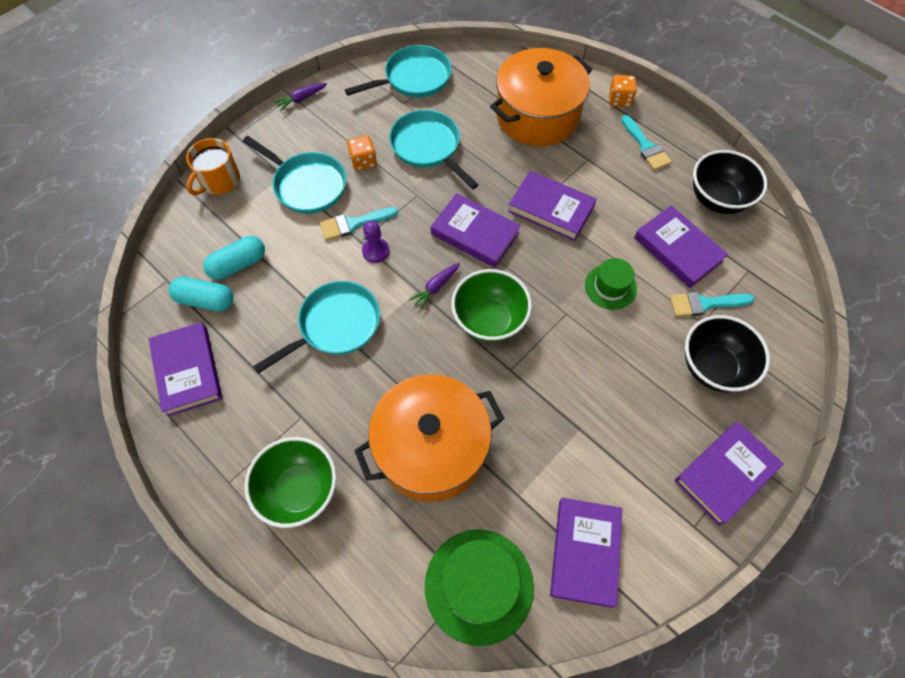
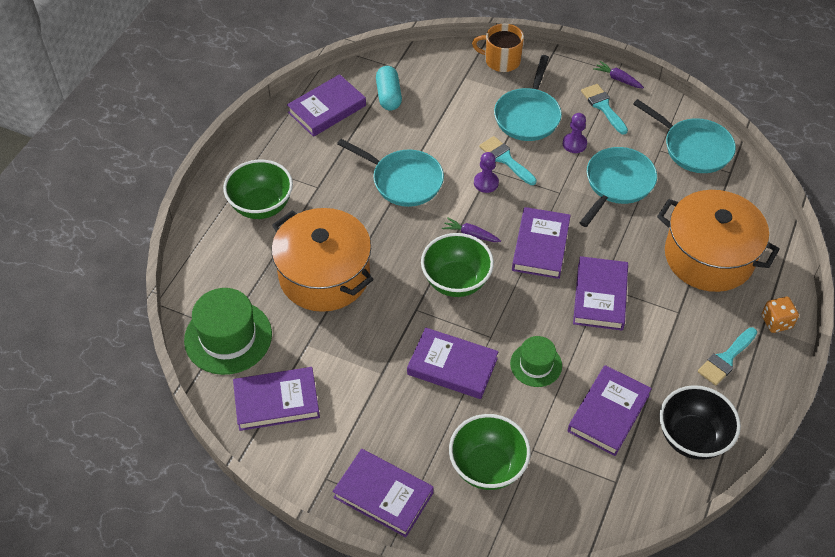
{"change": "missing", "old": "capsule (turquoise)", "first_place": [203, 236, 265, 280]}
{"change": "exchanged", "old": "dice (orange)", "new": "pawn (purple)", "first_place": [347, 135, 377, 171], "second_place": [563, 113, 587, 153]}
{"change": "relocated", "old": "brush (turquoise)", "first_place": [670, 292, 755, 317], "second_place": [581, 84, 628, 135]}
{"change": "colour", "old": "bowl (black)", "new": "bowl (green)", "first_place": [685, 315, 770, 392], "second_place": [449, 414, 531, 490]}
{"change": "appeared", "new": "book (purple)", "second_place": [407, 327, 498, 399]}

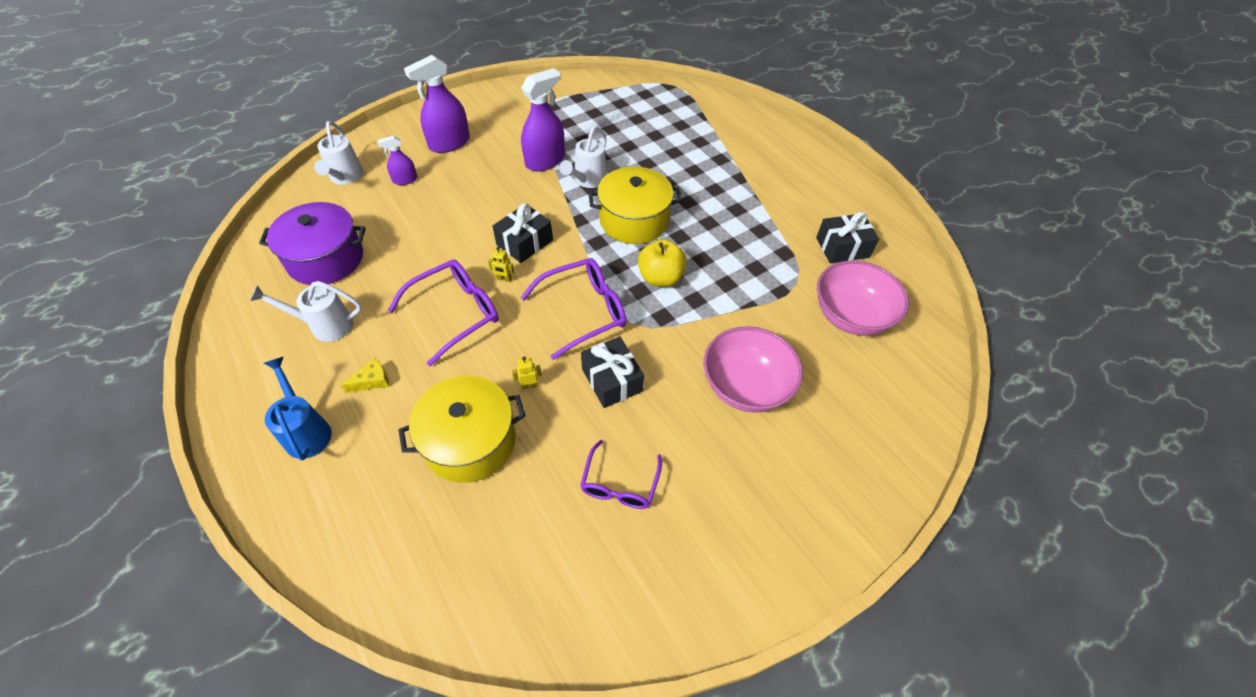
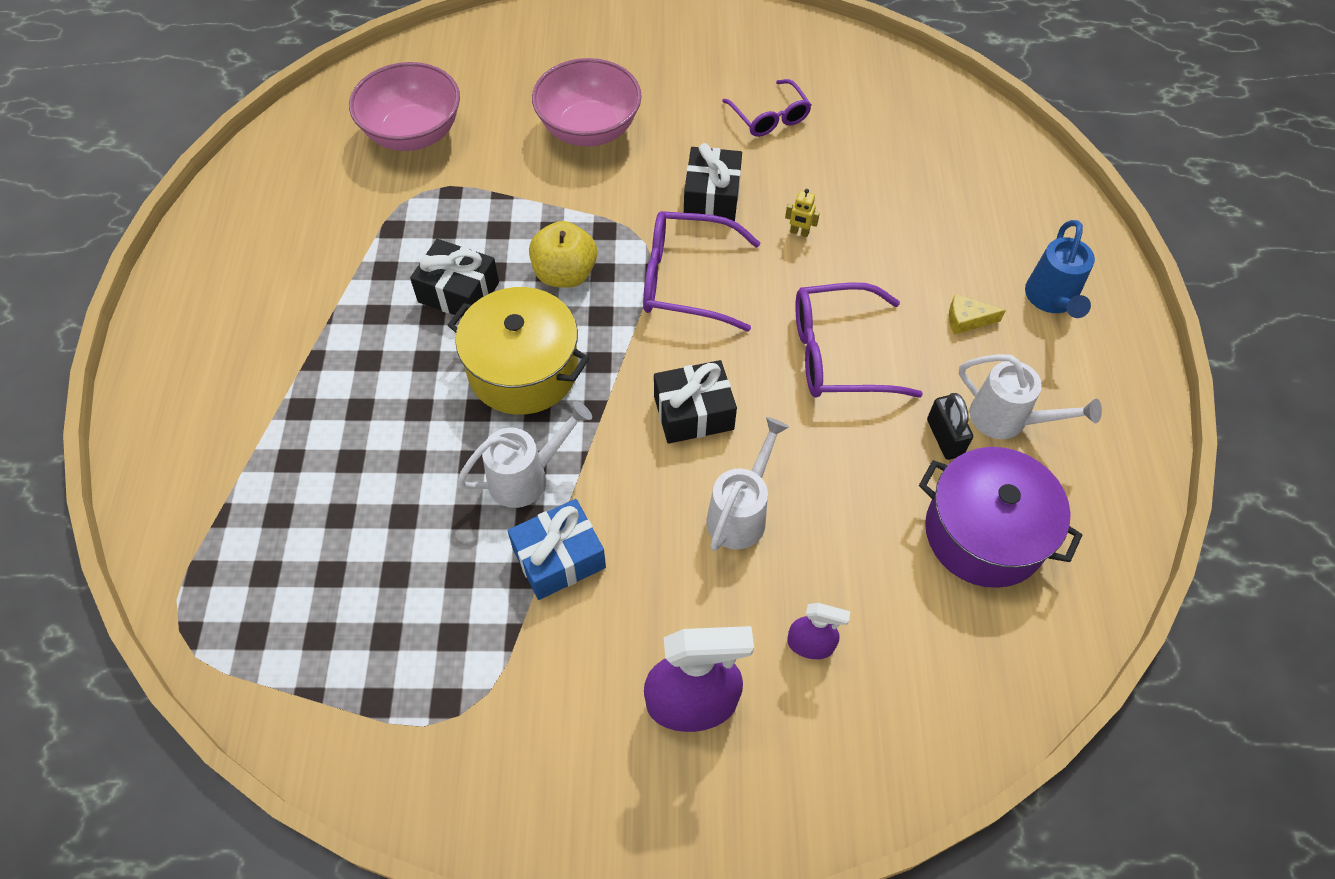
{"change": "relocated", "old": "watering can (white)", "first_place": [314, 121, 363, 185], "second_place": [706, 417, 789, 551]}
{"change": "missing", "old": "pot (yellow)", "first_place": [398, 376, 526, 483]}
{"change": "missing", "old": "robot (yellow)", "first_place": [488, 247, 514, 282]}
{"change": "exchanged", "old": "spray bottle (purple)", "new": "gift (blue)", "first_place": [521, 68, 565, 171], "second_place": [508, 499, 606, 600]}
{"change": "spun", "old": "glasses (purple)", "first_place": [580, 440, 662, 509], "second_place": [722, 79, 811, 137], "degrees": 105}
{"change": "relocated", "old": "gift (black)", "first_place": [816, 212, 879, 263], "second_place": [410, 239, 499, 317]}
{"change": "appeared", "new": "padlock (black)", "second_place": [927, 393, 973, 460]}

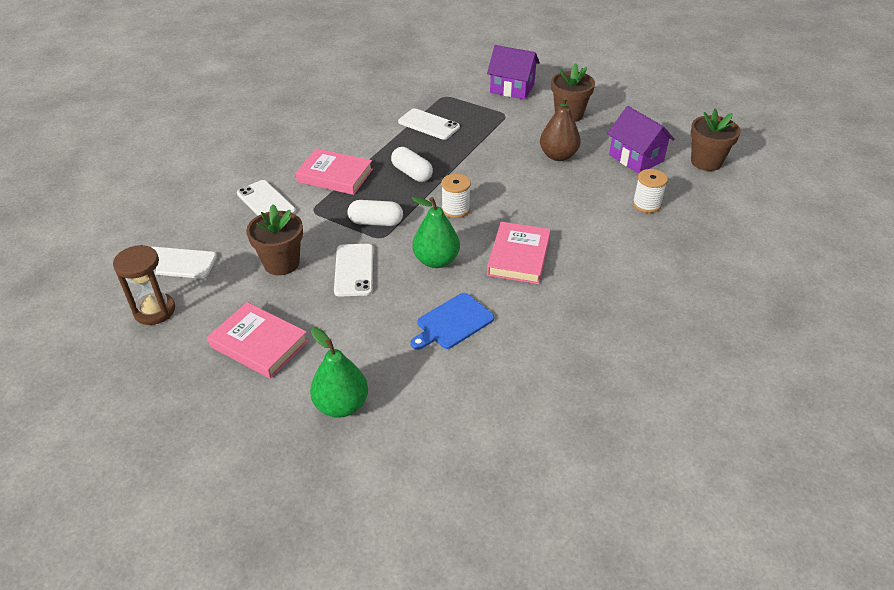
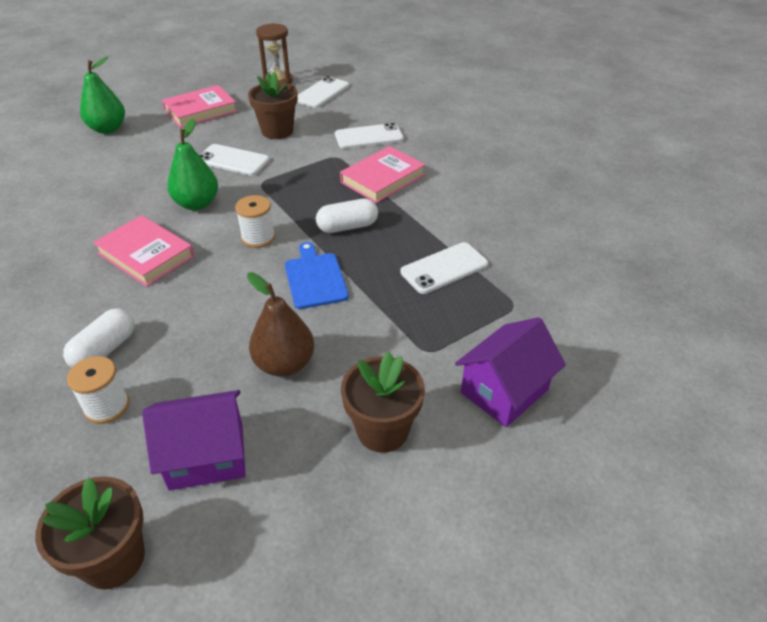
{"change": "relocated", "old": "capsule (white)", "first_place": [348, 200, 403, 226], "second_place": [63, 308, 134, 368]}
{"change": "relocated", "old": "cutting board (blue)", "first_place": [411, 293, 494, 350], "second_place": [285, 242, 349, 309]}

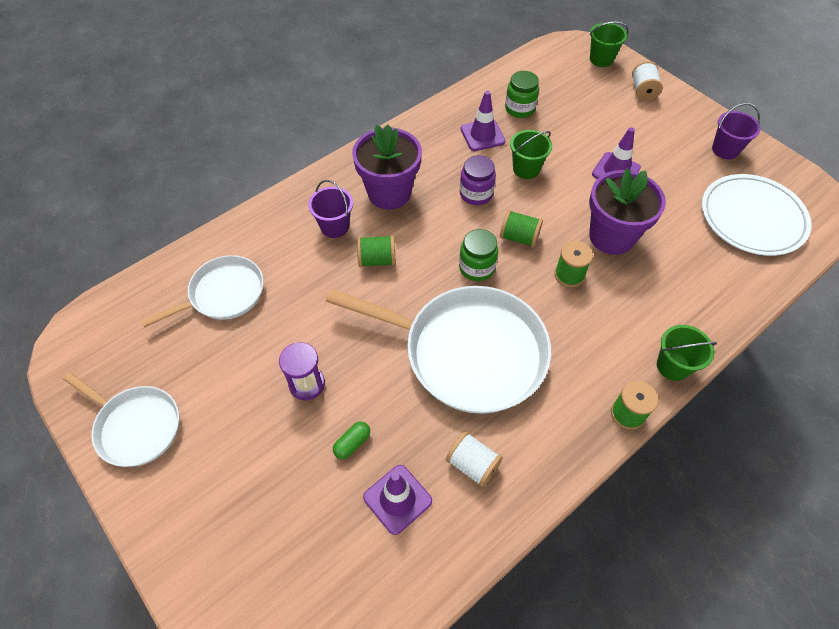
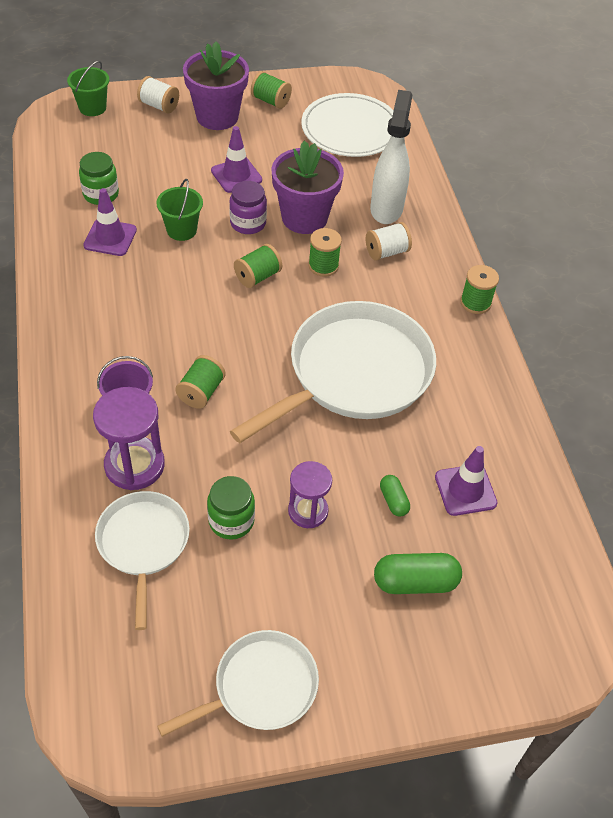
{"change": "relocated", "old": "flower pot (purple)", "first_place": [352, 125, 422, 210], "second_place": [183, 41, 249, 130]}
{"change": "relocated", "old": "spool (white)", "first_place": [446, 431, 503, 487], "second_place": [366, 222, 412, 261]}
{"change": "relocated", "old": "jar (green)", "first_place": [459, 229, 498, 281], "second_place": [207, 476, 255, 540]}
{"change": "relocated", "old": "jar (purple)", "first_place": [460, 155, 496, 205], "second_place": [229, 181, 267, 234]}
{"change": "missing", "old": "bucket (green)", "first_place": [657, 325, 717, 381]}
{"change": "exchanged", "old": "bucket (purple)", "new": "spool (green)", "first_place": [712, 103, 761, 159], "second_place": [251, 71, 292, 109]}
{"change": "appeared", "new": "hourglass (purple)", "second_place": [93, 387, 165, 490]}
{"change": "appeared", "new": "spray bottle (white)", "second_place": [370, 90, 412, 224]}
{"change": "appeared", "new": "capsule (green)", "second_place": [374, 553, 462, 594]}

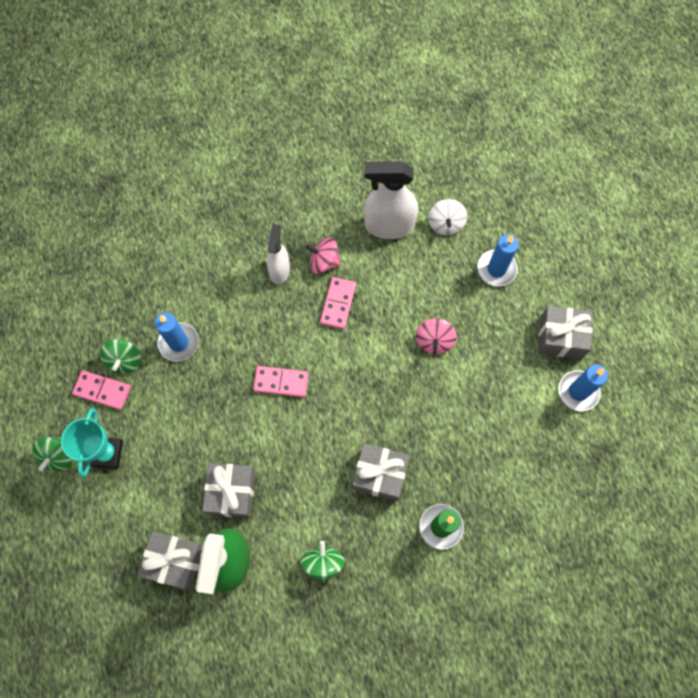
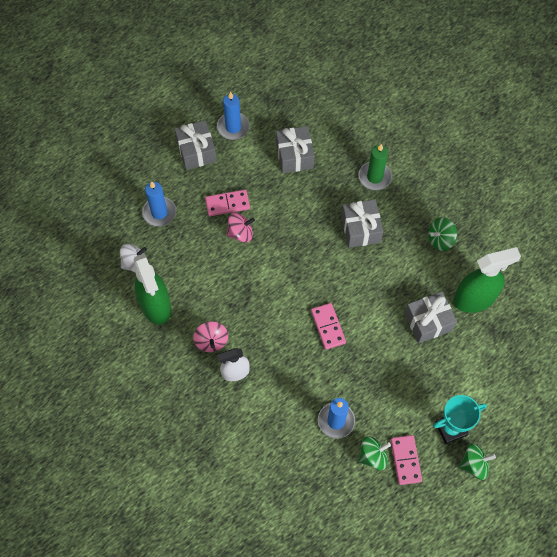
{"change": "relocated", "old": "gift (grey)", "first_place": [137, 531, 203, 590], "second_place": [276, 126, 314, 173]}
{"change": "relocated", "old": "domino (pink)", "first_place": [320, 277, 356, 329], "second_place": [205, 190, 250, 216]}
{"change": "colour", "old": "spray bottle (white)", "new": "spray bottle (green)", "first_place": [364, 161, 418, 239], "second_place": [134, 253, 171, 325]}

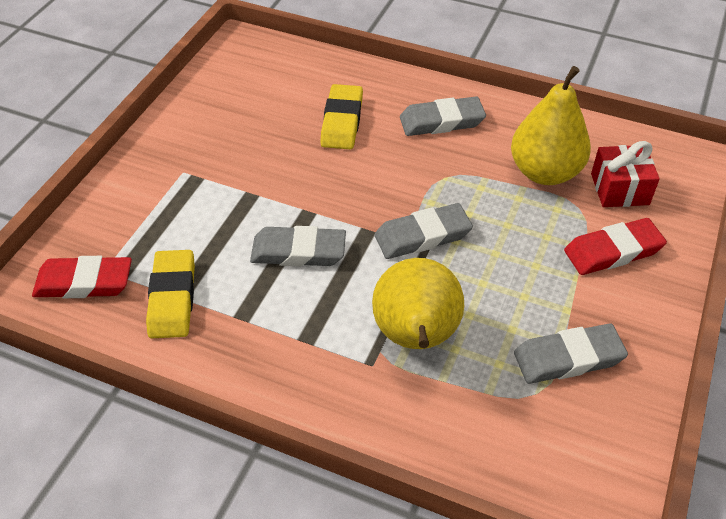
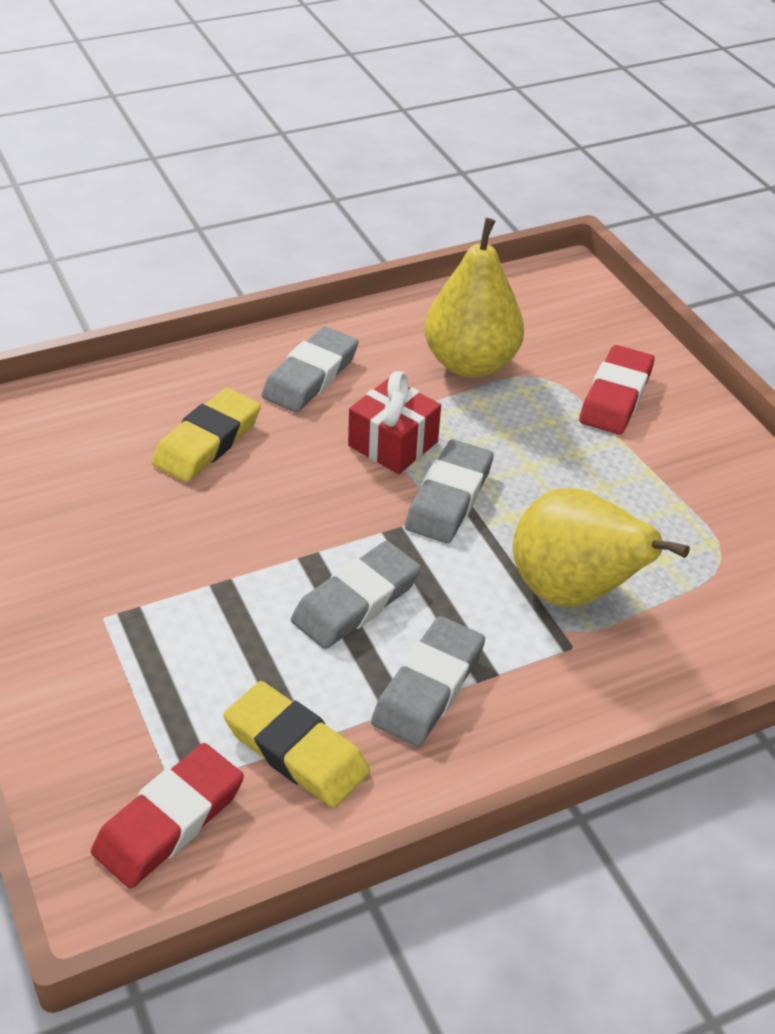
{"change": "spun", "old": "eraser (yellow)", "first_place": [320, 84, 363, 149], "second_place": [152, 388, 261, 482], "degrees": 75}
{"change": "relocated", "old": "eraser (grey)", "first_place": [514, 323, 628, 384], "second_place": [371, 616, 485, 747]}
{"change": "relocated", "old": "gift (red)", "first_place": [591, 141, 660, 207], "second_place": [348, 371, 441, 474]}

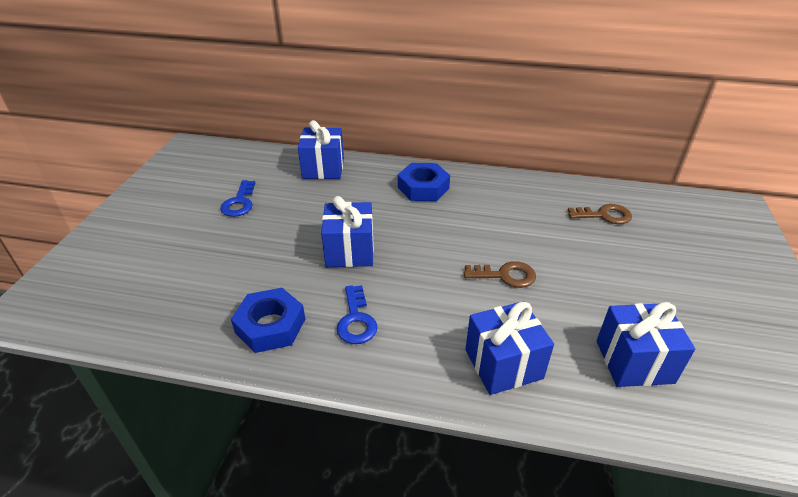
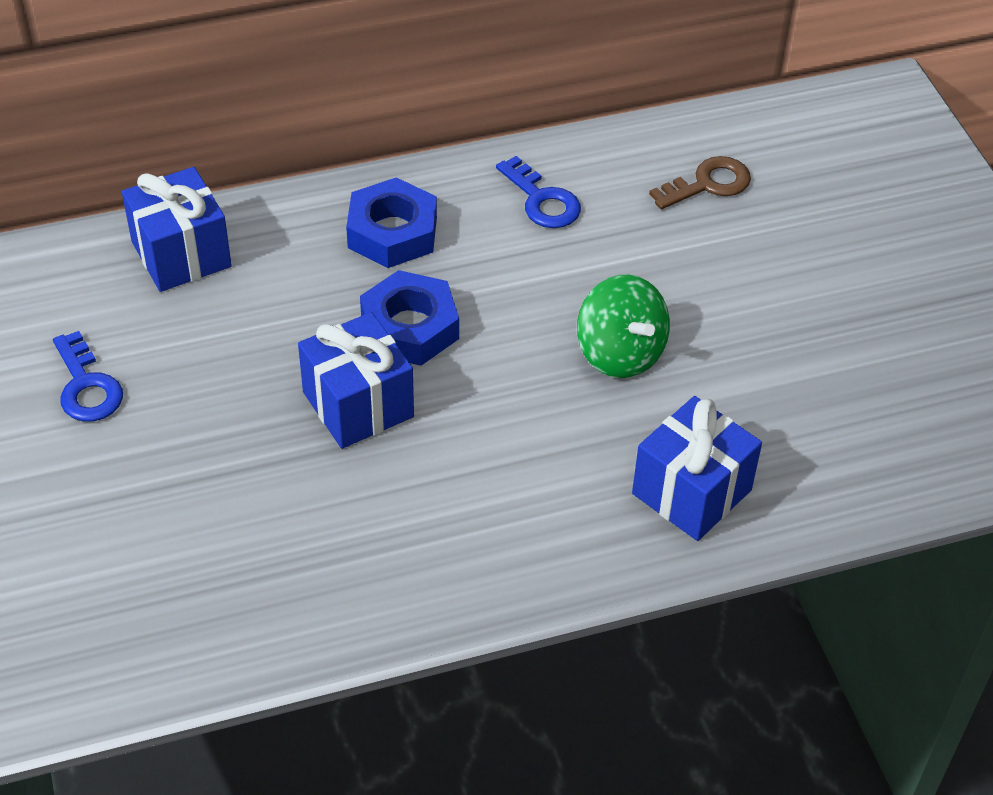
{"change": "relocated", "old": "nut (blue)", "first_place": [231, 288, 305, 353], "second_place": [360, 270, 459, 366]}
{"change": "relocated", "old": "key (blue)", "first_place": [337, 285, 378, 344], "second_place": [496, 156, 581, 228]}
{"change": "exchanged", "old": "key (brown)", "new": "spinning top (green)", "first_place": [464, 261, 536, 288], "second_place": [577, 275, 670, 378]}
{"change": "missing", "old": "gift (blue)", "first_place": [596, 302, 695, 387]}

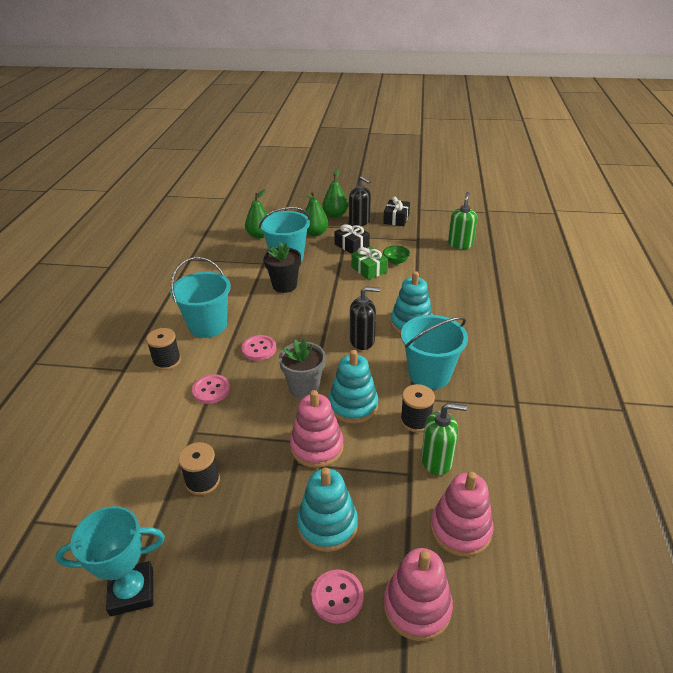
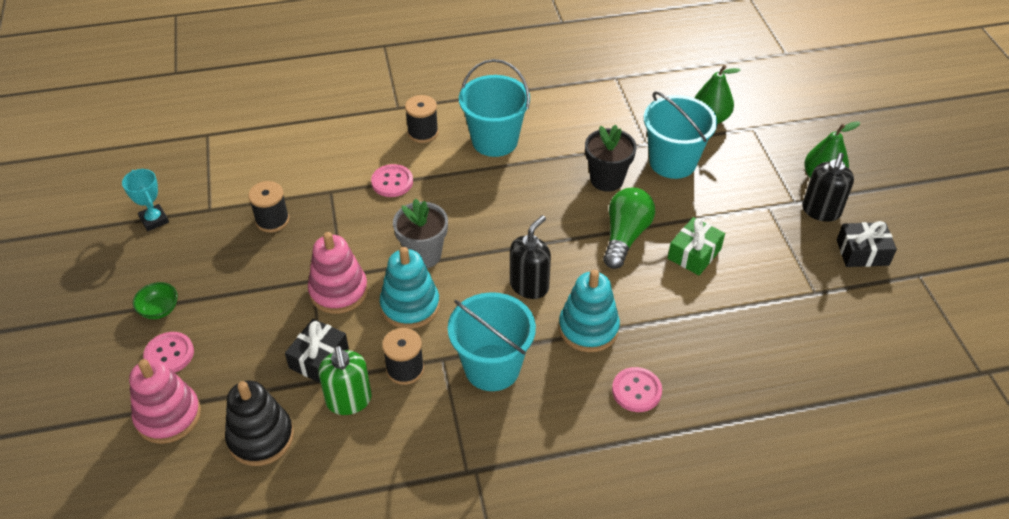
{"change": "size", "old": "trophy (turquoise)", "first_place": [55, 506, 165, 616], "second_place": [122, 169, 169, 231], "factor": 0.65}
{"change": "relocated", "old": "button (pink)", "first_place": [241, 335, 276, 361], "second_place": [612, 367, 662, 412]}
{"change": "missing", "old": "stacking toy (turquoise)", "first_place": [297, 467, 358, 552]}
{"change": "missing", "old": "pear (green)", "first_place": [304, 192, 328, 236]}
{"change": "relocated", "old": "gift (black)", "first_place": [334, 224, 370, 254], "second_place": [285, 319, 349, 383]}
{"change": "spun", "old": "soap dispenser (black)", "first_place": [350, 286, 380, 350], "second_place": [510, 215, 551, 299], "degrees": -120}
{"change": "relocated", "old": "bowl (green)", "first_place": [383, 245, 410, 265], "second_place": [133, 282, 178, 319]}
{"change": "colour", "old": "stacking toy (pink)", "new": "stacking toy (black)", "first_place": [430, 472, 494, 557], "second_place": [225, 381, 294, 466]}
{"change": "missing", "old": "soap dispenser (green)", "first_place": [448, 192, 477, 249]}
{"change": "appeared", "new": "light bulb (green)", "second_place": [603, 187, 655, 269]}

